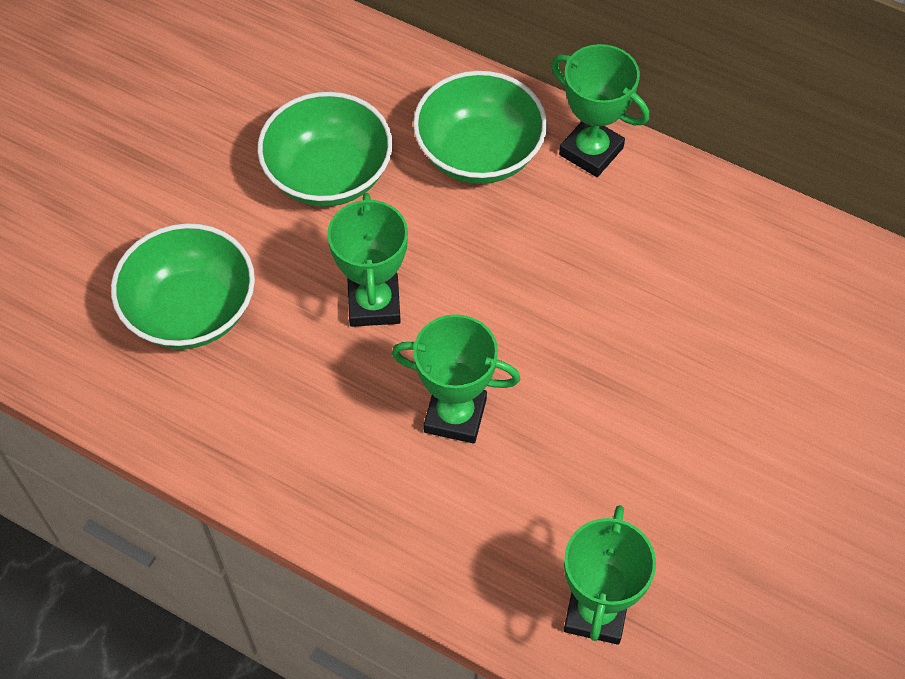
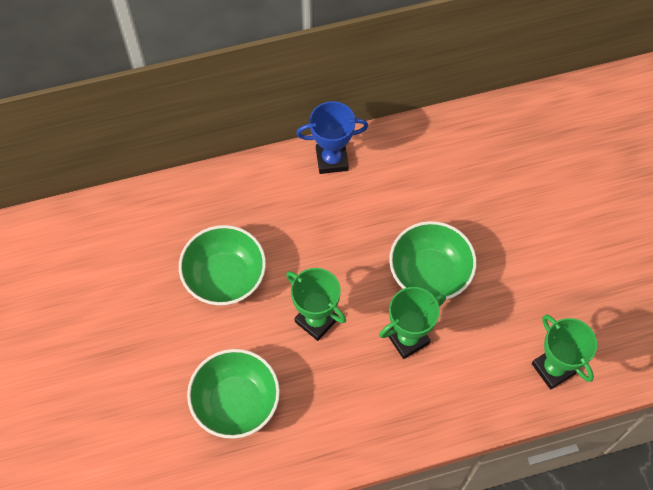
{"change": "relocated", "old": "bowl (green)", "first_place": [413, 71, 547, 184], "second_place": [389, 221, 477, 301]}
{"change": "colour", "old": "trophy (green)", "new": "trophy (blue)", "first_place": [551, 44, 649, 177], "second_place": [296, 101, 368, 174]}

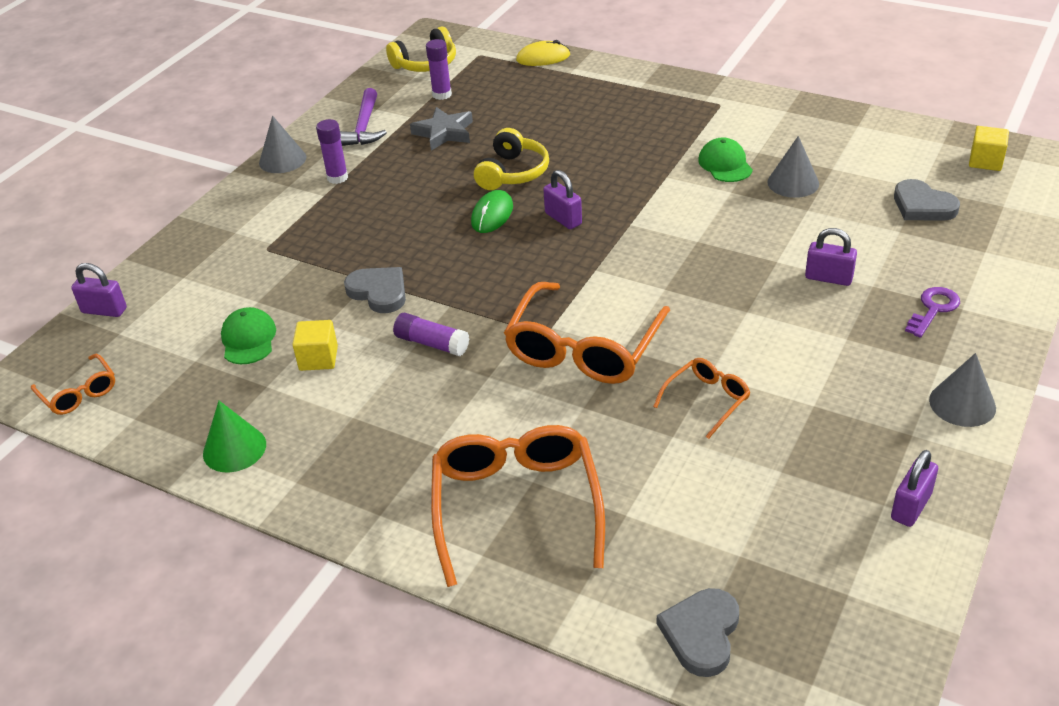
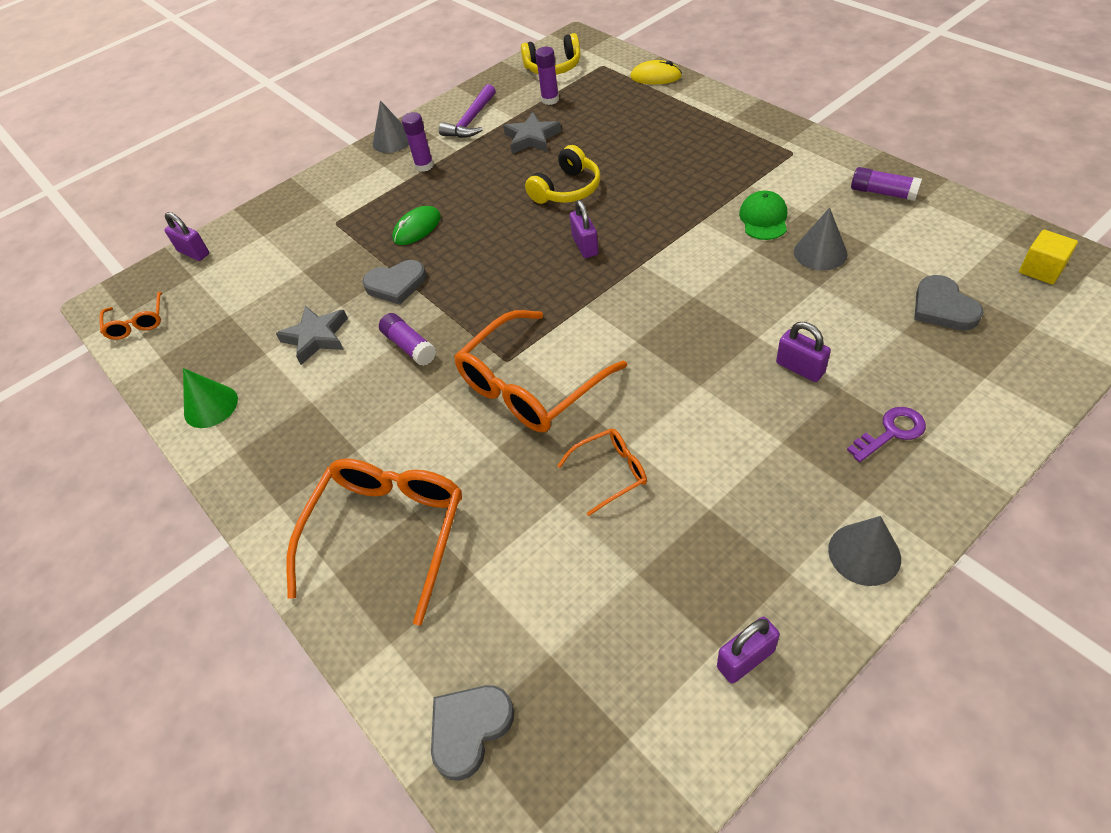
{"change": "missing", "old": "cap (green)", "first_place": [221, 307, 276, 364]}
{"change": "exchanged", "old": "cube (yellow)", "new": "star (grey)", "first_place": [292, 320, 338, 371], "second_place": [276, 306, 348, 365]}
{"change": "spun", "old": "heart (grey)", "first_place": [344, 267, 406, 313], "second_place": [362, 260, 426, 305], "degrees": 105}
{"change": "relocated", "old": "mouse (green)", "first_place": [471, 190, 513, 233], "second_place": [392, 206, 441, 245]}
{"change": "appeared", "new": "glue stick (purple)", "second_place": [851, 167, 922, 201]}

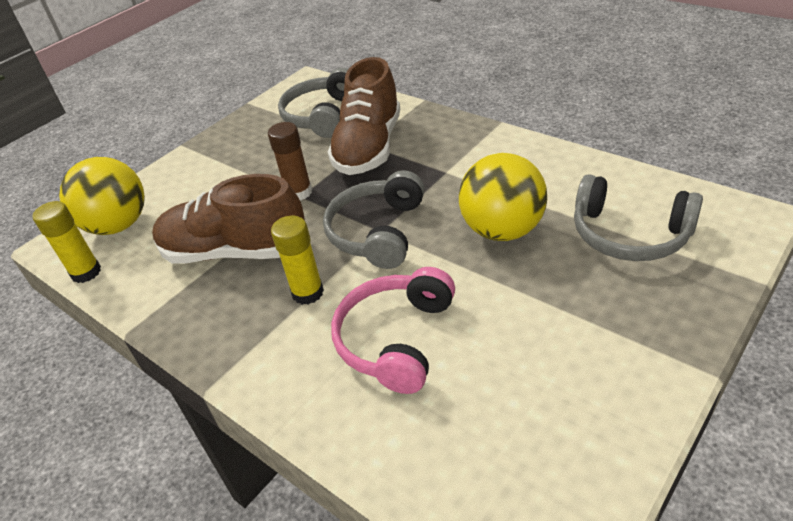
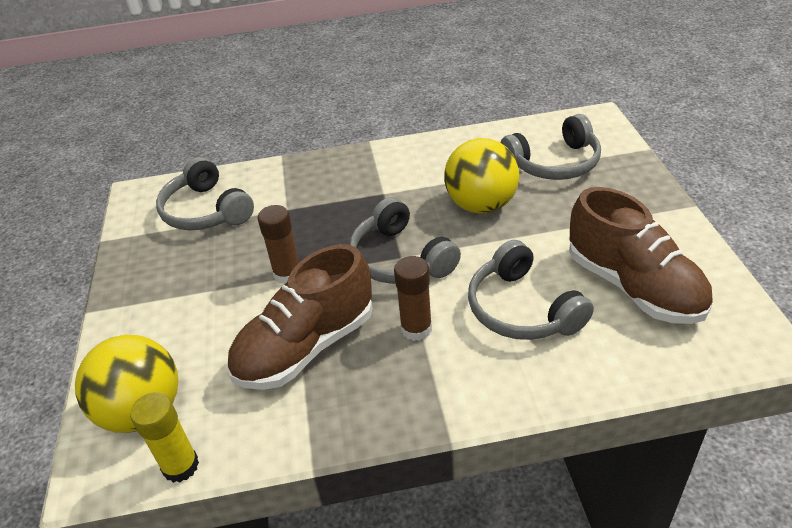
{"change": "colour", "old": "glue stick (yellow)", "new": "glue stick (brown)", "first_place": [271, 216, 324, 305], "second_place": [394, 256, 432, 341]}
{"change": "relocated", "old": "shoe (brown)", "first_place": [327, 57, 400, 175], "second_place": [569, 187, 712, 324]}
{"change": "colour", "old": "headphones (pink)", "new": "headphones (grey)", "first_place": [331, 267, 455, 394], "second_place": [468, 240, 594, 340]}

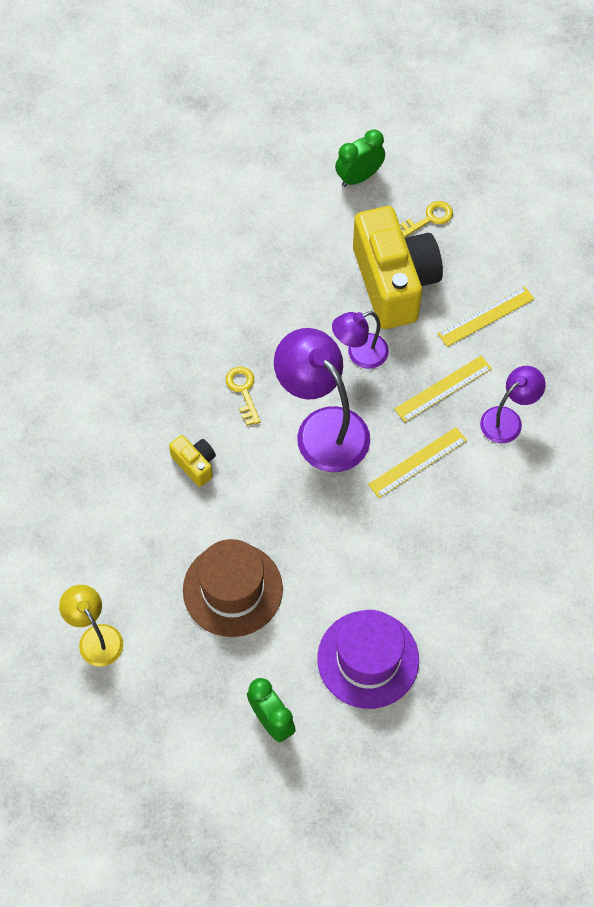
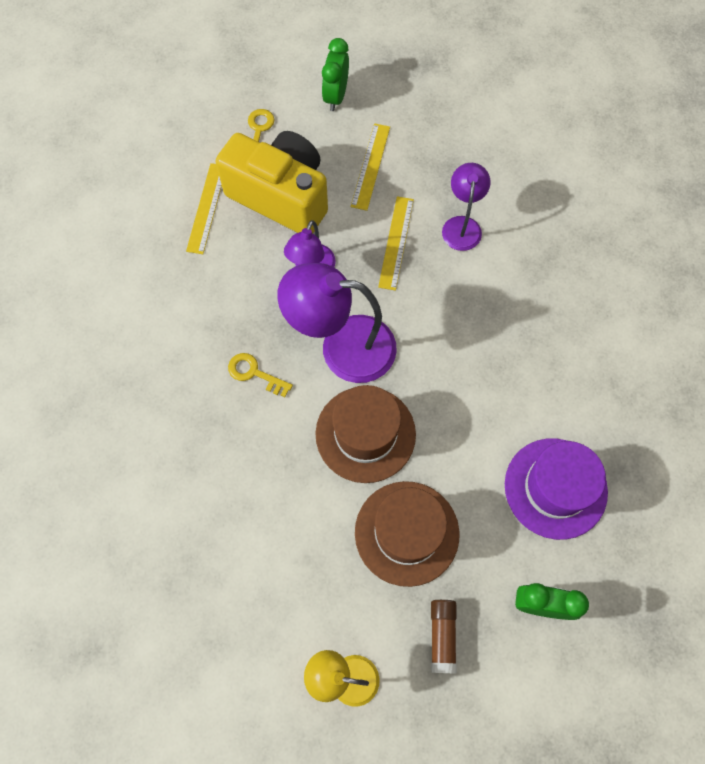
{"change": "missing", "old": "camera (yellow)", "first_place": [169, 435, 216, 487]}
{"change": "relocated", "old": "clock (green)", "first_place": [335, 129, 385, 187], "second_place": [322, 38, 349, 111]}
{"change": "relocated", "old": "ruler (yellow)", "first_place": [368, 427, 467, 498], "second_place": [186, 163, 222, 254]}
{"change": "appeared", "new": "hat (brown)", "second_place": [316, 385, 416, 483]}
{"change": "appeared", "new": "glue stick (brown)", "second_place": [431, 600, 457, 674]}

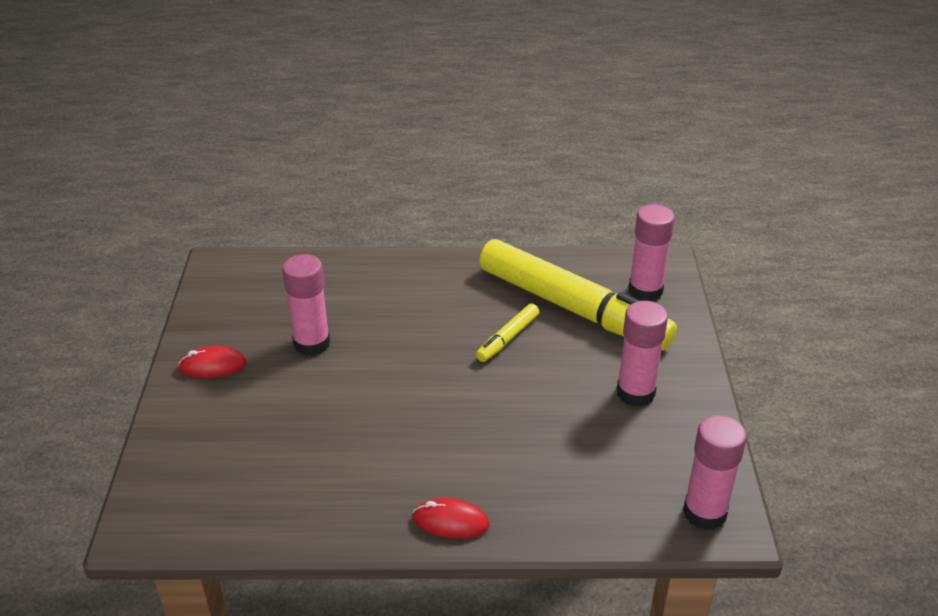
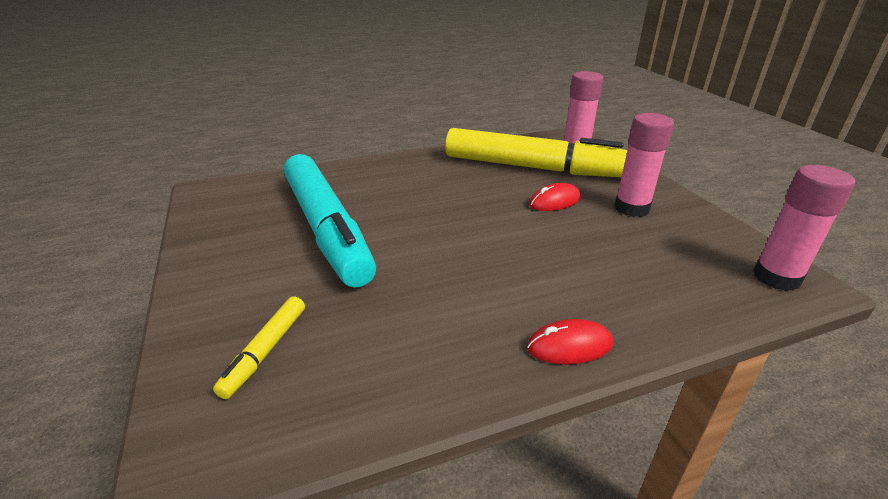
{"change": "relocated", "old": "mouse (red)", "first_place": [178, 346, 247, 378], "second_place": [529, 183, 581, 211]}
{"change": "exchanged", "old": "glue stick (pink)", "new": "marker (turquoise)", "first_place": [282, 254, 330, 356], "second_place": [284, 154, 376, 288]}
{"change": "relocated", "old": "marker (yellow)", "first_place": [476, 304, 539, 362], "second_place": [213, 296, 305, 399]}

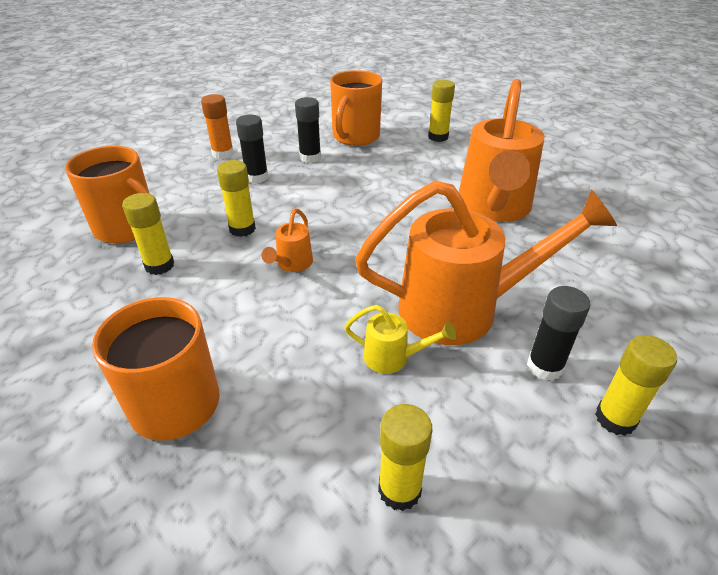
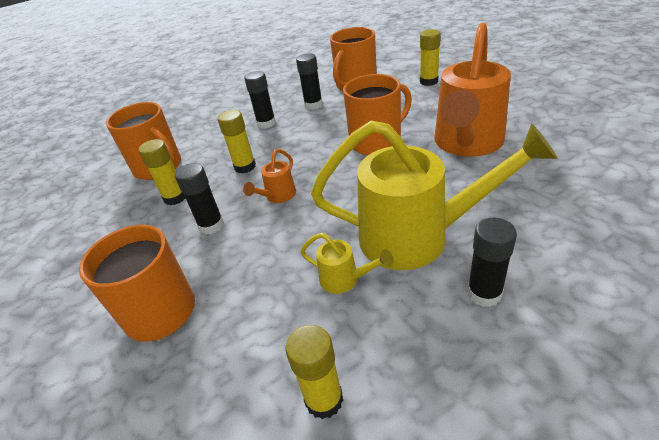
{"change": "missing", "old": "glue stick (orange)", "first_place": [201, 94, 234, 159]}
{"change": "colour", "old": "watering can (orange)", "new": "watering can (yellow)", "first_place": [355, 181, 617, 345], "second_place": [311, 121, 558, 270]}
{"change": "missing", "old": "glue stick (yellow)", "first_place": [595, 335, 677, 436]}
{"change": "appeared", "new": "glue stick (black)", "second_place": [175, 163, 224, 234]}
{"change": "appeared", "new": "mug (orange)", "second_place": [343, 74, 412, 155]}

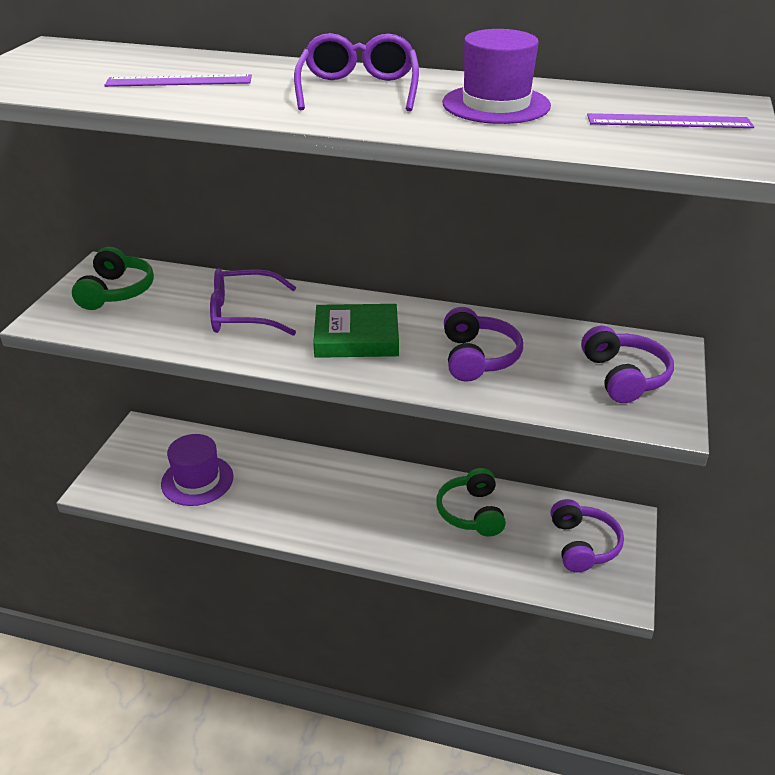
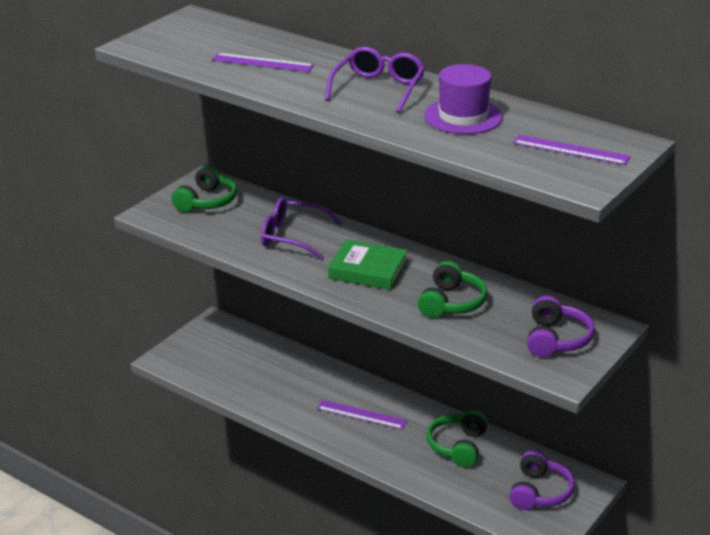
{"change": "missing", "old": "hat (purple)", "first_place": [161, 434, 234, 506]}
{"change": "colour", "old": "headphones (purple)", "new": "headphones (green)", "first_place": [444, 307, 523, 382], "second_place": [418, 261, 487, 318]}
{"change": "appeared", "new": "ruler (purple)", "second_place": [317, 400, 407, 430]}

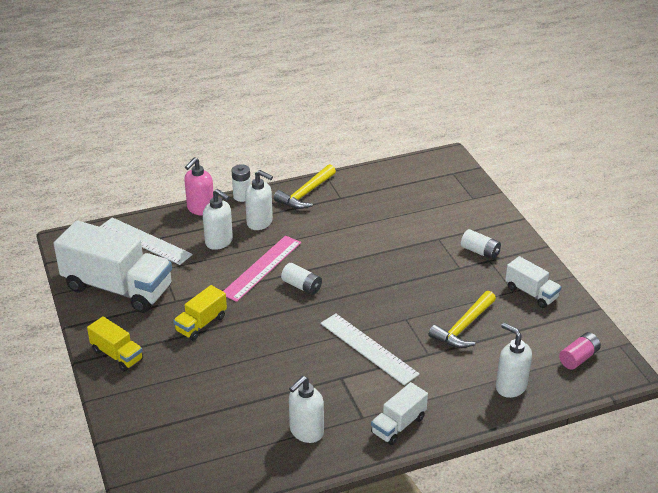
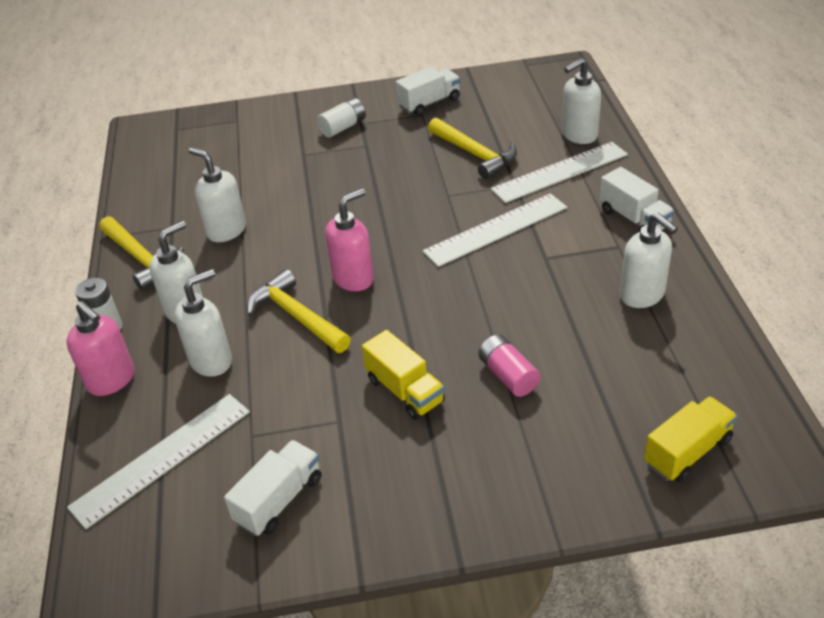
{"change": "size", "old": "truck (white)", "first_place": [54, 220, 172, 313], "second_place": [224, 440, 321, 536], "factor": 0.49}
{"change": "relocated", "old": "truck (yellow)", "first_place": [87, 316, 143, 371], "second_place": [644, 396, 737, 482]}
{"change": "exchanged", "old": "ruler (pink)", "new": "hammer (yellow)", "first_place": [223, 236, 301, 302], "second_place": [247, 269, 351, 353]}
{"change": "exchanged", "old": "battery (white)", "new": "soap dispenser (pink)", "first_place": [281, 263, 322, 295], "second_place": [325, 188, 374, 291]}
{"change": "relocated", "old": "battery (pink)", "first_place": [559, 332, 601, 370], "second_place": [478, 334, 540, 397]}
{"change": "appeared", "new": "soap dispenser (white)", "second_place": [189, 147, 246, 242]}
{"change": "appeared", "new": "ruler (white)", "second_place": [491, 142, 628, 203]}

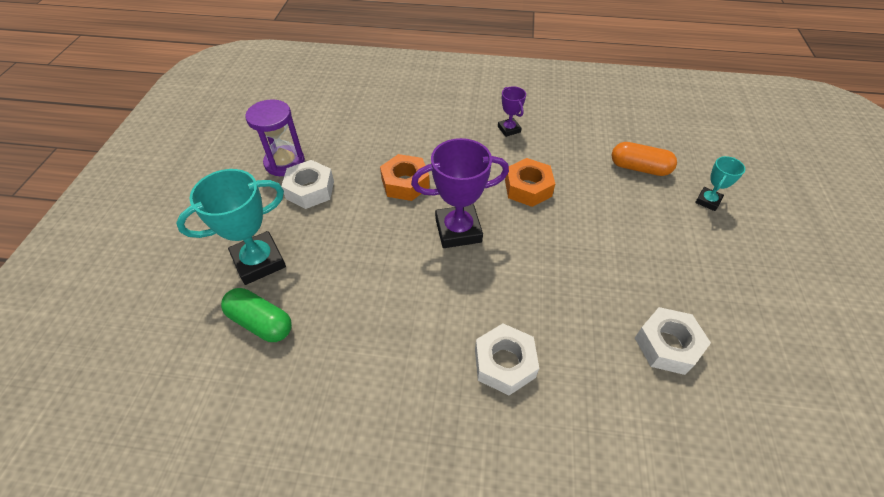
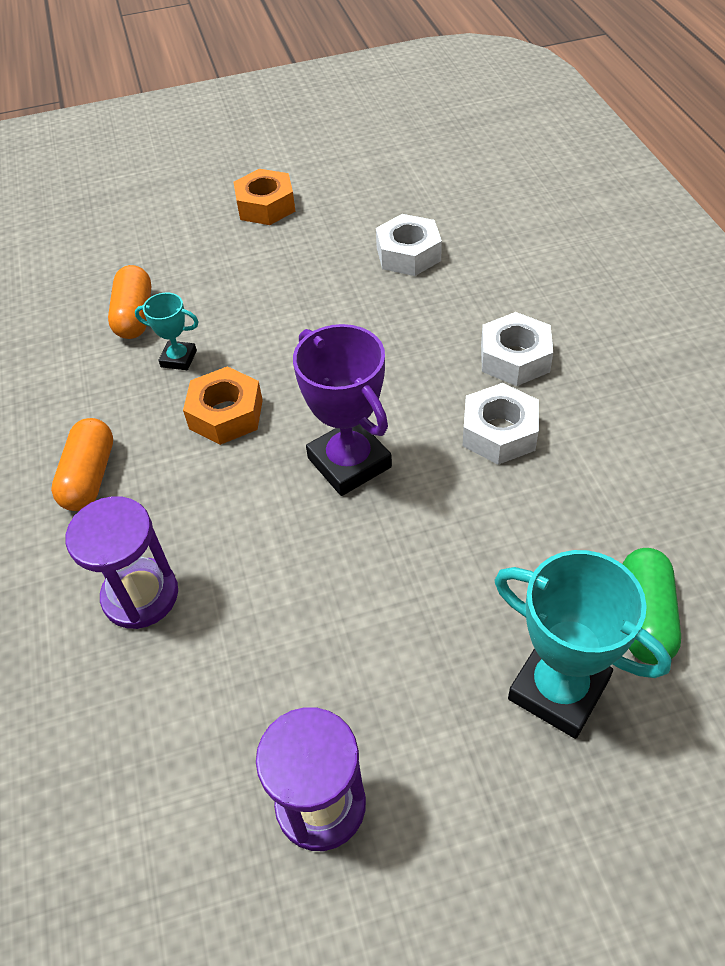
{"change": "relocated", "old": "nut (white)", "first_place": [281, 160, 334, 209], "second_place": [462, 383, 539, 465]}
{"change": "relocated", "old": "nut (orange)", "first_place": [380, 154, 430, 201], "second_place": [234, 169, 295, 225]}
{"change": "exchanged", "old": "trophy (purple)", "new": "capsule (orange)", "first_place": [498, 86, 526, 137], "second_place": [51, 418, 113, 511]}
{"change": "relocated", "old": "trophy (turquoise)", "first_place": [695, 156, 745, 211], "second_place": [135, 293, 199, 370]}
{"change": "appeared", "new": "hourglass (purple)", "second_place": [66, 496, 178, 629]}

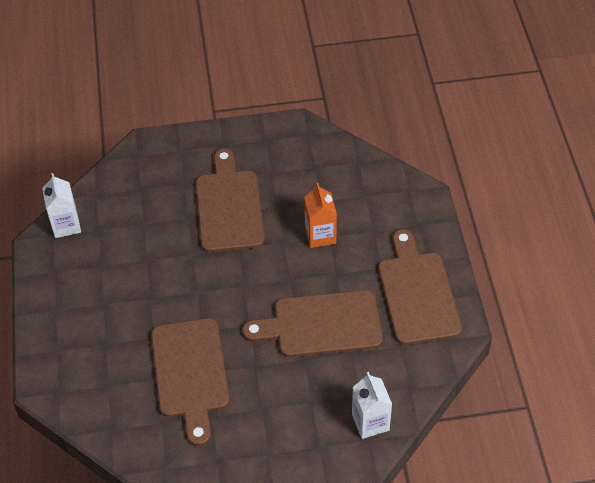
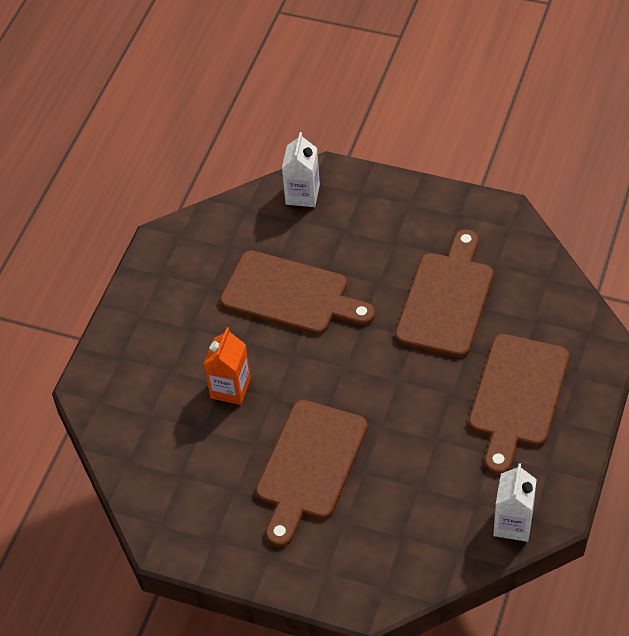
{"change": "relocated", "old": "cutting board (brown)", "first_place": [378, 229, 462, 345], "second_place": [469, 334, 569, 475]}

